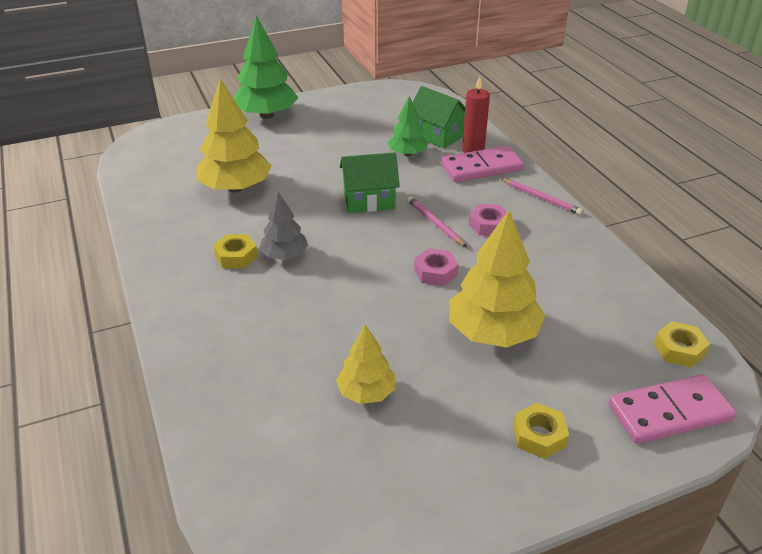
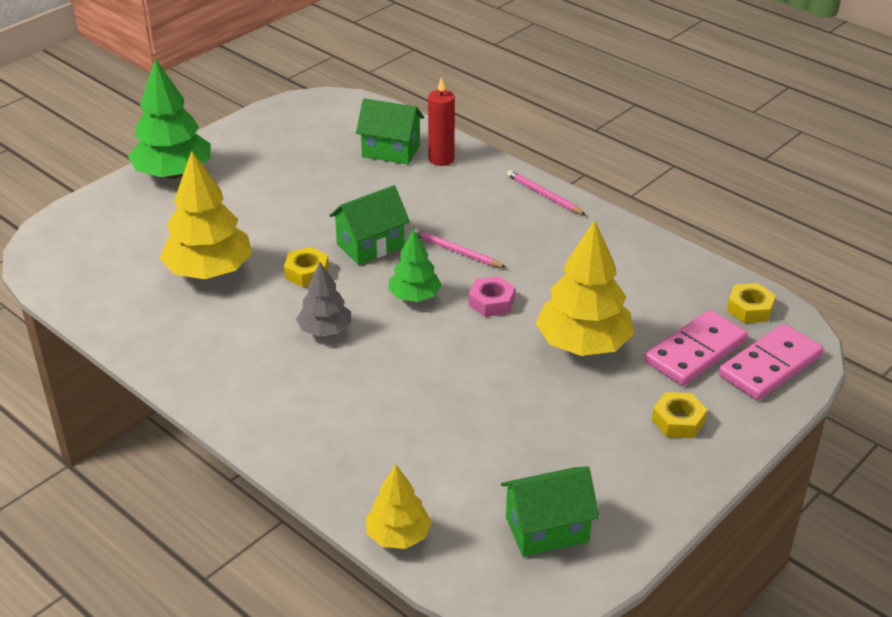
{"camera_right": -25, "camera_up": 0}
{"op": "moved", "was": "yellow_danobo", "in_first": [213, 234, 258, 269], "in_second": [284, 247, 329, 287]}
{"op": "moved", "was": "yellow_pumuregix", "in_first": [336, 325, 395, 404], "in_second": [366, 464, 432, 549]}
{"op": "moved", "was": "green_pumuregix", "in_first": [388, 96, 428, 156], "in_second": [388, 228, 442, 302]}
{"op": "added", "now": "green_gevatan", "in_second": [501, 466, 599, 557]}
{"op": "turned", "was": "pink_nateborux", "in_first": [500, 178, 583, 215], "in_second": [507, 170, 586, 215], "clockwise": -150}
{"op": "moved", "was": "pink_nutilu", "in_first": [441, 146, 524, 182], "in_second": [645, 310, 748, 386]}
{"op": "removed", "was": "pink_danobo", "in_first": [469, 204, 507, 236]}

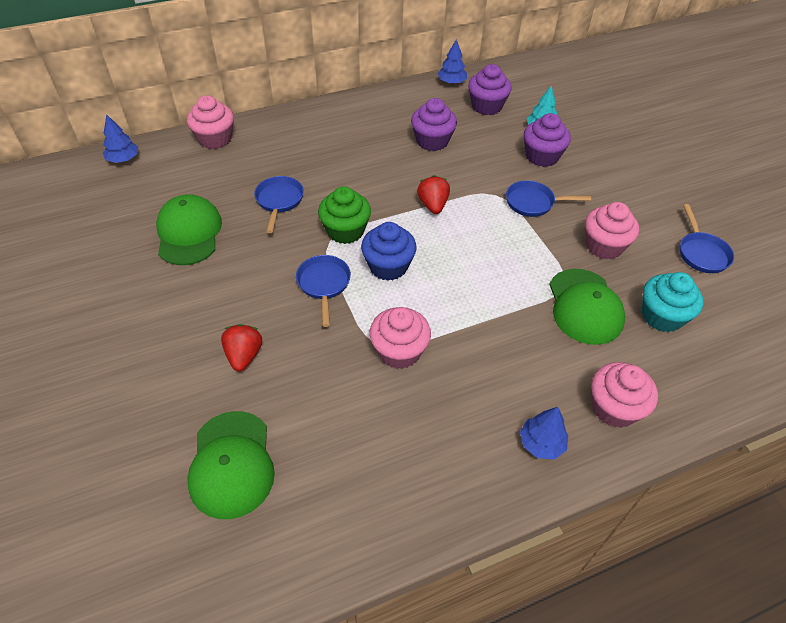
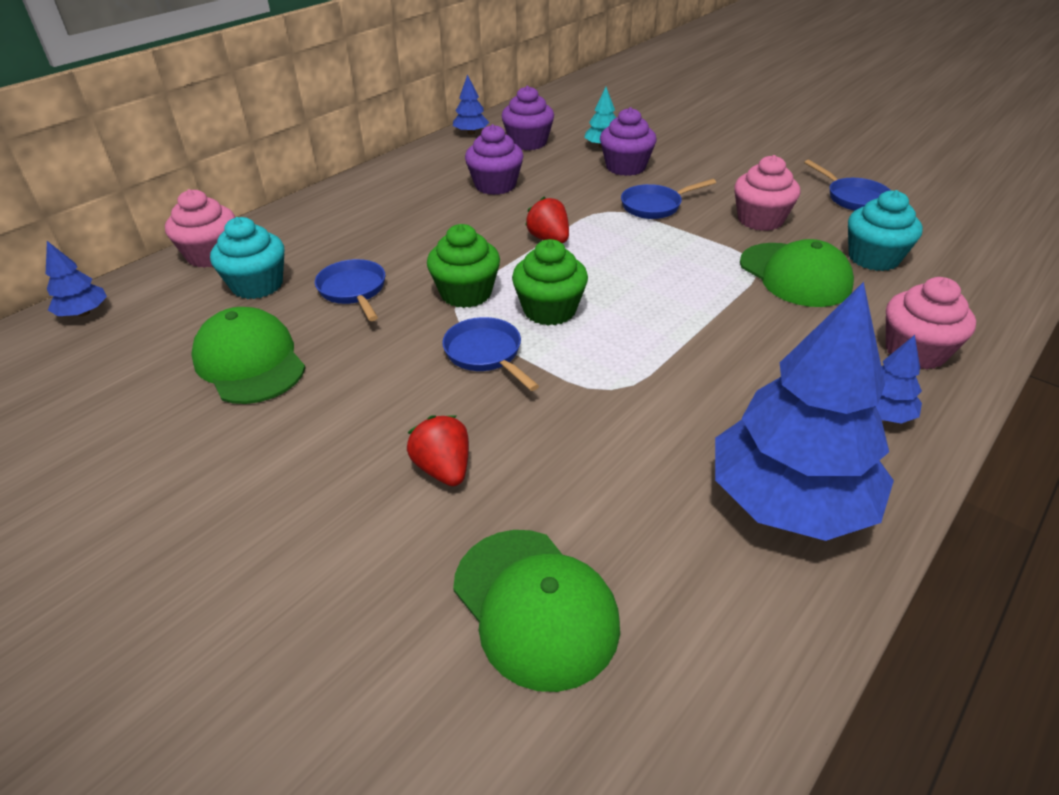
{"camera_right": -25, "camera_up": -10}
{"op": "added", "now": "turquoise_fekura", "in_second": [210, 217, 284, 299]}
{"op": "recoloured", "was": "blue_fekura", "now": "green_fekura", "in_first": [361, 222, 417, 281], "in_second": [512, 239, 588, 326]}
{"op": "added", "now": "blue_pumuregix", "in_second": [715, 282, 894, 541]}
{"op": "removed", "was": "pink_fekura", "in_first": [370, 307, 431, 369]}

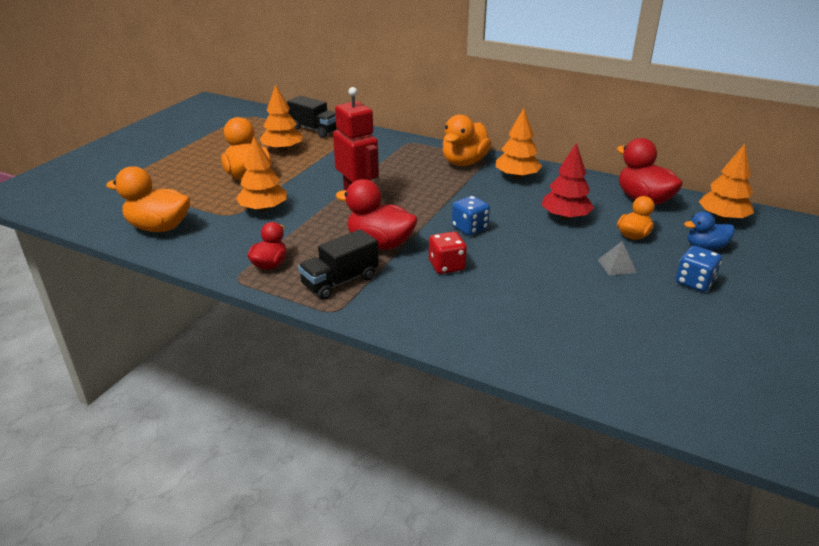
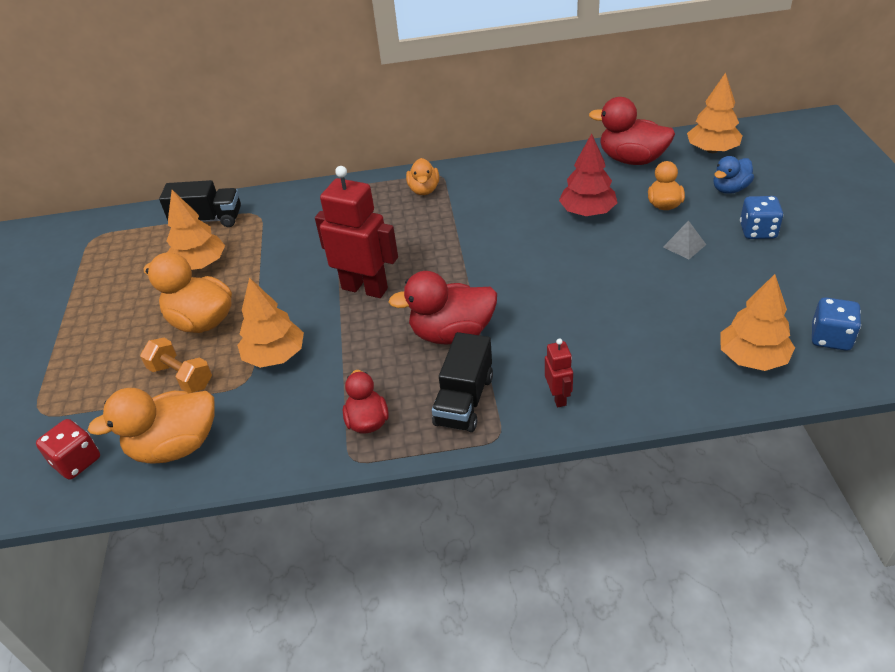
{"camera_right": -30, "camera_up": 10}
{"op": "moved", "was": "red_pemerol", "in_first": [429, 231, 467, 274], "in_second": [36, 419, 100, 480]}
{"op": "added", "now": "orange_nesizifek", "in_second": [140, 338, 212, 393]}
{"op": "resized", "was": "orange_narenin", "in_first": [442, 114, 492, 166], "in_second": [406, 158, 439, 195], "ratio": 0.6}
{"op": "added", "now": "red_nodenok", "in_second": [545, 338, 573, 407]}
{"op": "moved", "was": "orange_pumuregix", "in_first": [496, 108, 542, 179], "in_second": [720, 274, 795, 371]}
{"op": "moved", "was": "blue_pemerol", "in_first": [452, 196, 490, 236], "in_second": [812, 297, 861, 351]}

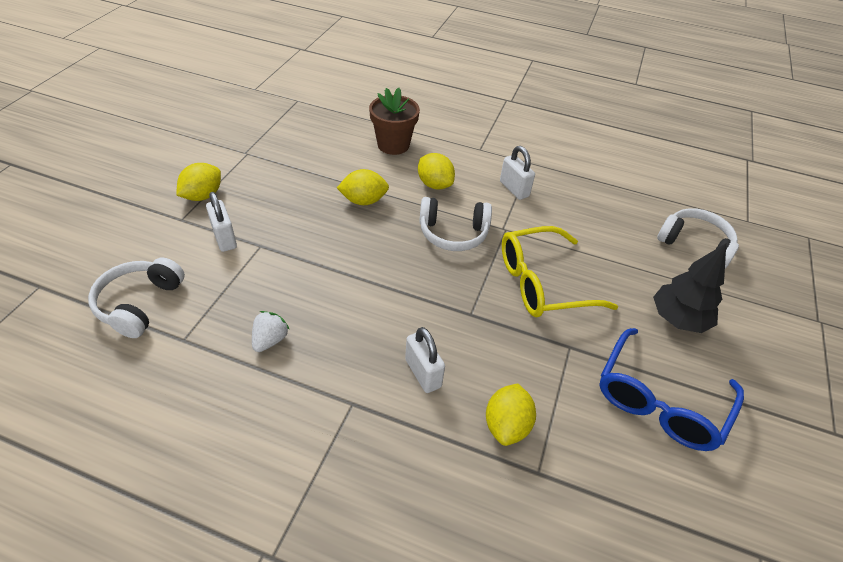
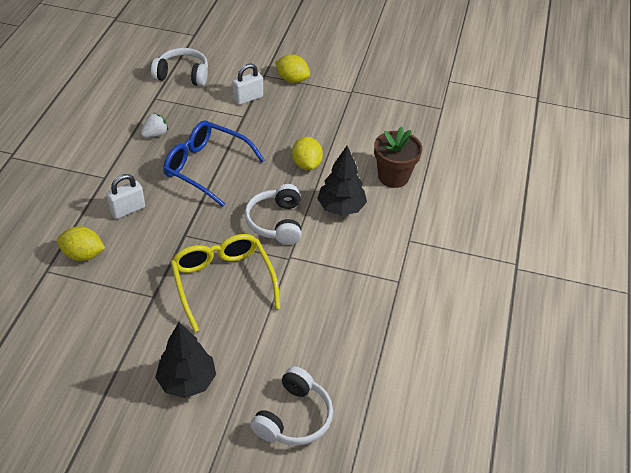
{"camera_right": 85, "camera_up": 0}
{"op": "turned", "was": "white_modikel", "in_first": [252, 311, 290, 352], "in_second": [141, 113, 168, 138], "clockwise": -60}
{"op": "moved", "was": "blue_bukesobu", "in_first": [599, 328, 744, 451], "in_second": [163, 120, 265, 207]}
{"op": "replaced", "was": "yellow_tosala", "now": "black_pumuregix", "in_first": [418, 153, 455, 189], "in_second": [317, 146, 367, 216]}
{"op": "removed", "was": "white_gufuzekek", "in_first": [500, 146, 535, 200]}

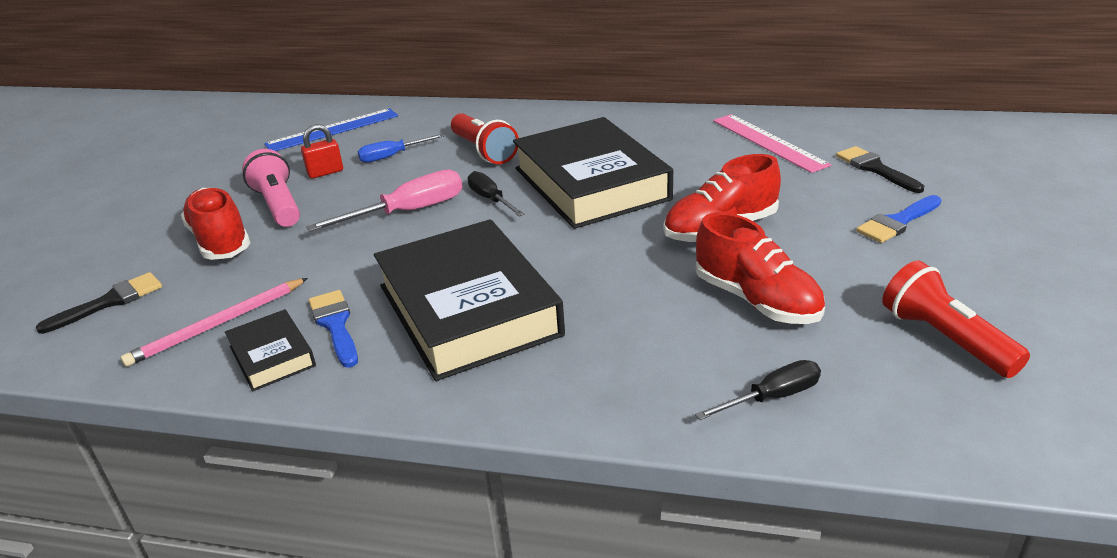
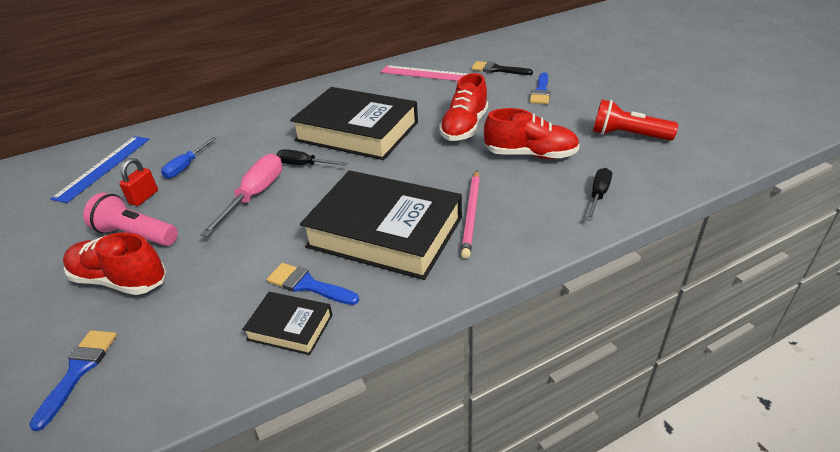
{"camera_right": -40, "camera_up": 5}
{"op": "recoloured", "was": "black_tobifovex", "now": "blue_tobifovex", "in_first": [35, 272, 162, 334], "in_second": [29, 330, 117, 431]}
{"op": "moved", "was": "pink_nateborux", "in_first": [121, 278, 308, 367], "in_second": [461, 171, 480, 259]}
{"op": "removed", "was": "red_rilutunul", "in_first": [451, 113, 519, 164]}

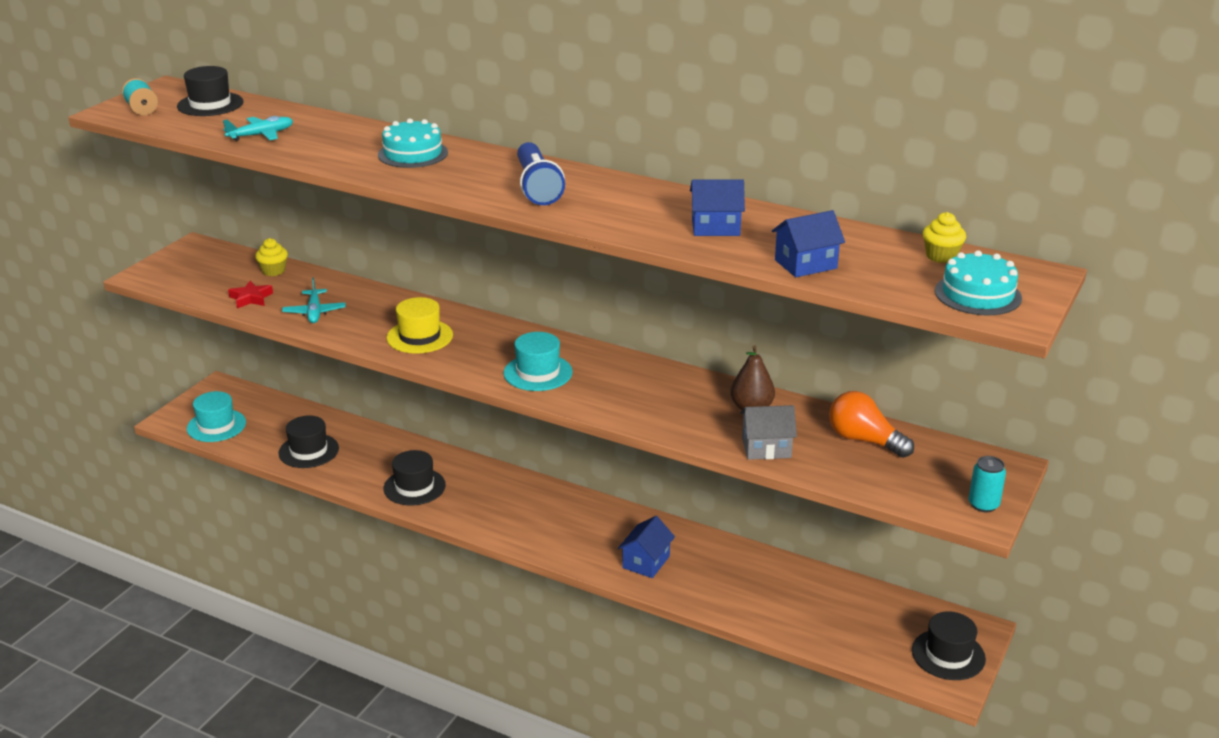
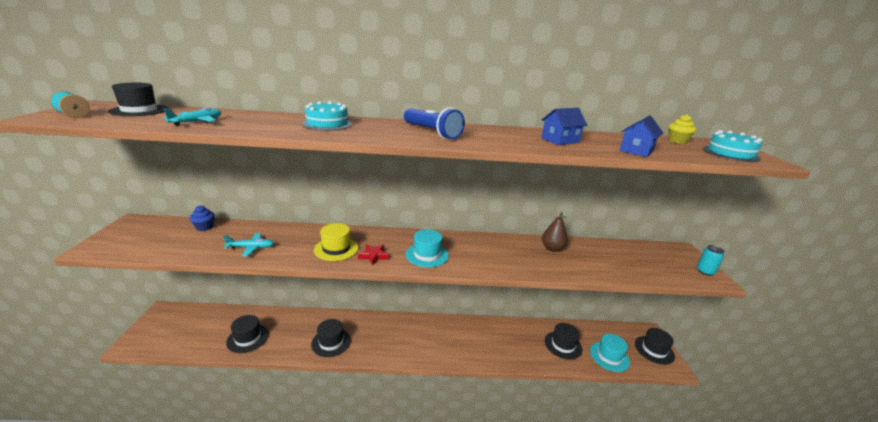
{"camera_right": -30, "camera_up": -5}
{"op": "recoloured", "was": "yellow_fekura", "now": "blue_fekura", "in_first": [255, 238, 288, 276], "in_second": [190, 205, 215, 231]}
{"op": "turned", "was": "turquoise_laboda", "in_first": [282, 278, 346, 323], "in_second": [224, 233, 274, 256], "clockwise": -60}
{"op": "moved", "was": "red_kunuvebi", "in_first": [228, 281, 273, 308], "in_second": [358, 244, 389, 266]}
{"op": "added", "now": "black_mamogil", "in_second": [545, 323, 582, 360]}
{"op": "moved", "was": "turquoise_mamogil", "in_first": [187, 391, 246, 442], "in_second": [590, 334, 630, 372]}
{"op": "removed", "was": "blue_gevatan", "in_first": [618, 516, 675, 578]}
{"op": "removed", "was": "grey_gevatan", "in_first": [740, 405, 797, 460]}
{"op": "removed", "was": "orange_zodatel", "in_first": [829, 391, 914, 458]}

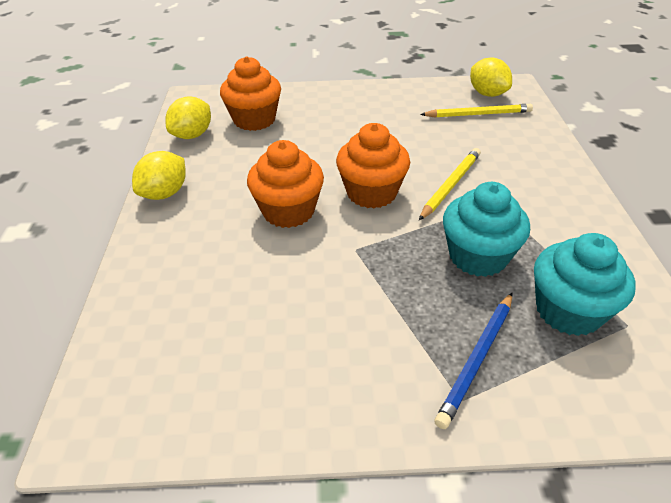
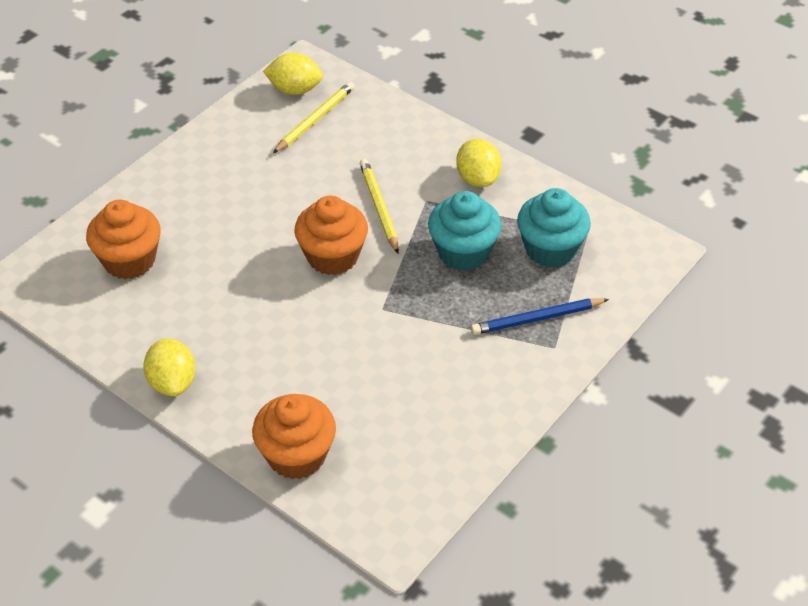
{"camera_right": -50, "camera_up": 5}
{"op": "moved", "was": "orange_fekura", "in_first": [247, 140, 324, 228], "in_second": [252, 394, 336, 479]}
{"op": "moved", "was": "yellow_tosala", "in_first": [165, 96, 211, 139], "in_second": [456, 139, 502, 187]}
{"op": "turned", "was": "blue_nateborux", "in_first": [435, 293, 512, 429], "in_second": [471, 298, 609, 335], "clockwise": 90}

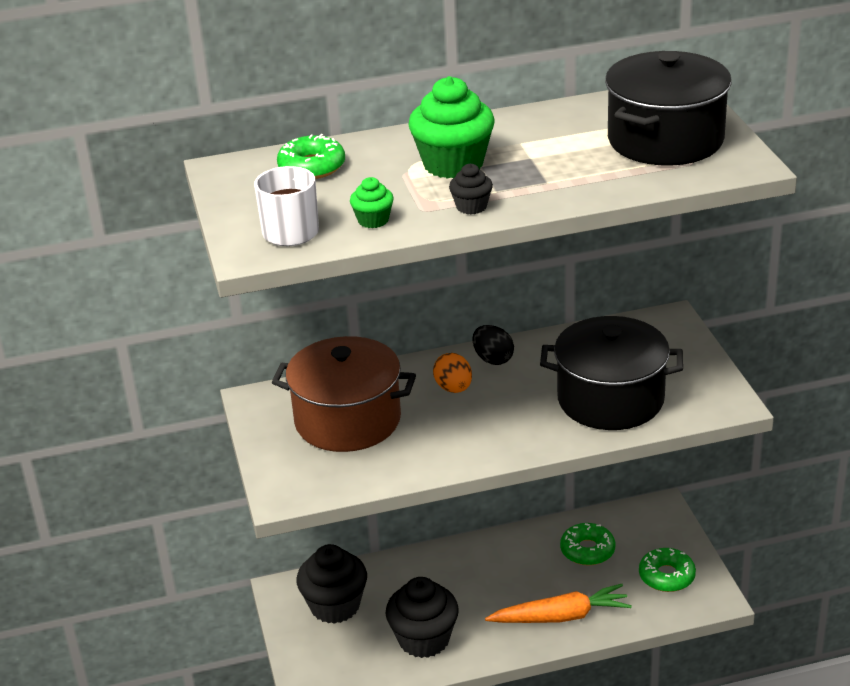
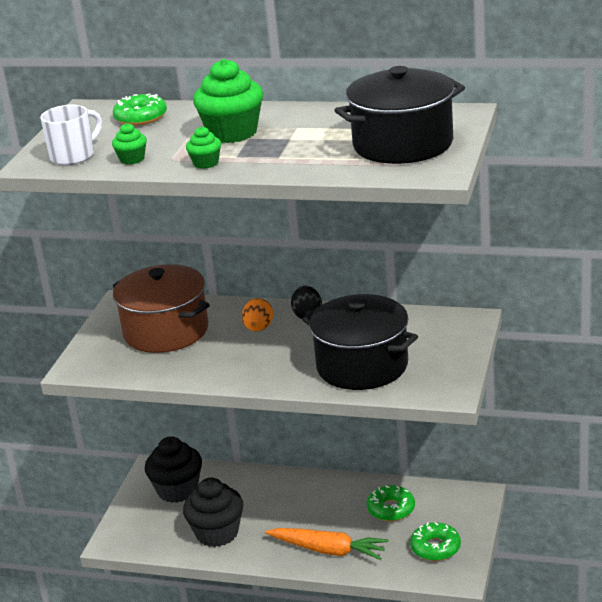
{"camera_right": 30, "camera_up": -5}
{"op": "recoloured", "was": "black_fekura", "now": "green_fekura", "in_first": [449, 164, 493, 214], "in_second": [186, 127, 221, 169]}

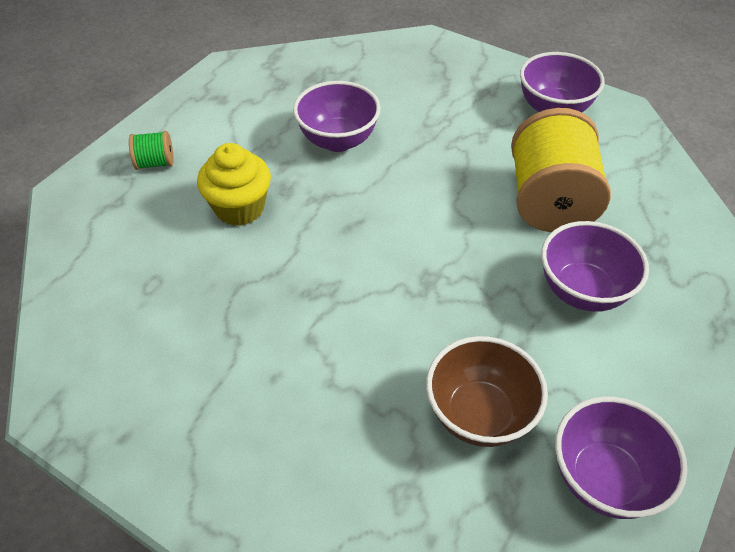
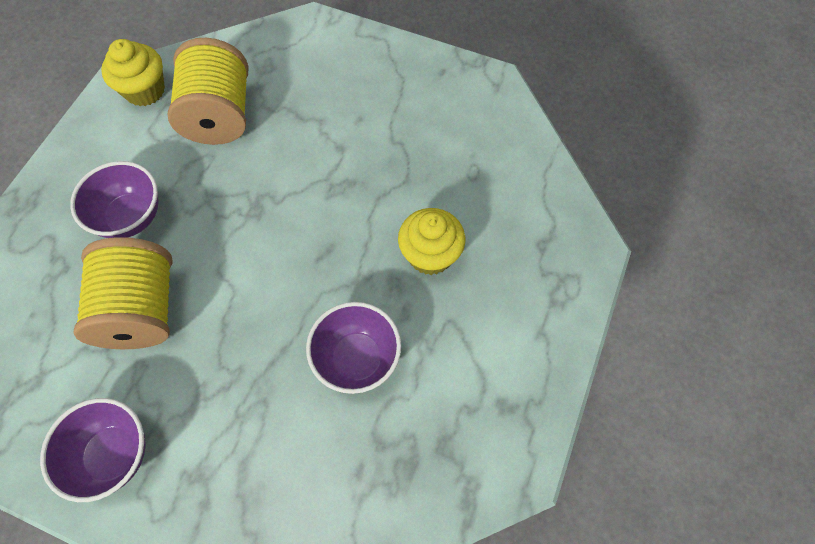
{"camera_right": 170, "camera_up": 15}
{"op": "replaced", "was": "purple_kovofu", "now": "yellow_fekura", "in_first": [555, 397, 687, 519], "in_second": [101, 39, 165, 106]}
{"op": "replaced", "was": "brown_kovofu", "now": "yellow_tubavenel", "in_first": [426, 336, 548, 447], "in_second": [168, 38, 249, 145]}
{"op": "removed", "was": "green_tubavenel", "in_first": [129, 131, 174, 170]}

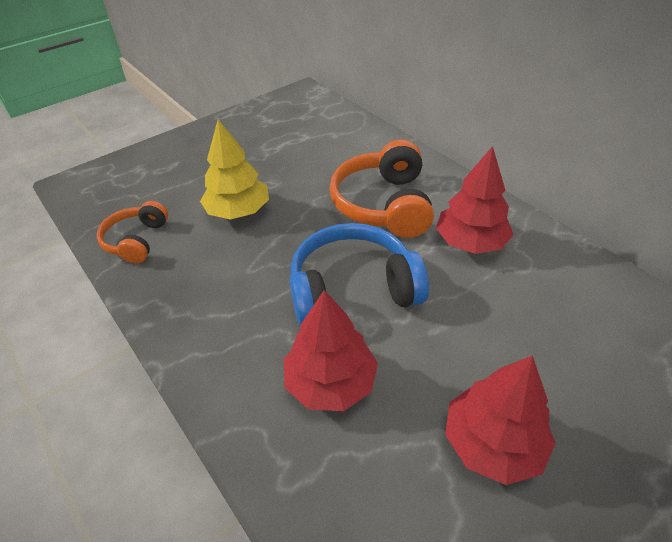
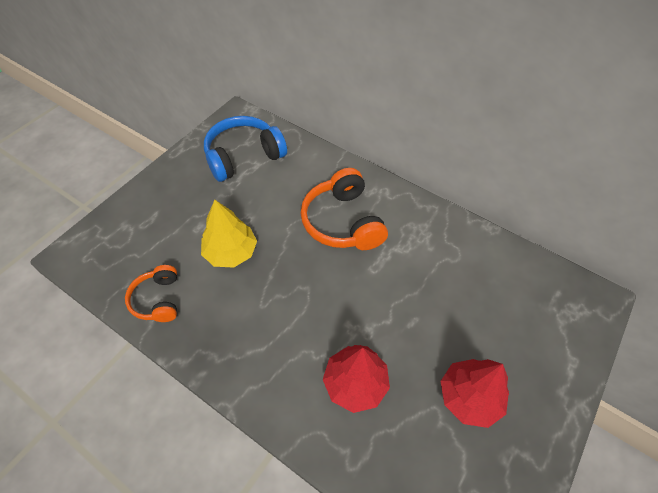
{"camera_right": -20, "camera_up": 10}
{"op": "moved", "was": "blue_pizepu", "in_first": [290, 223, 429, 325], "in_second": [204, 116, 287, 182]}
{"op": "removed", "was": "red_pumuregix", "in_first": [436, 146, 513, 254]}

